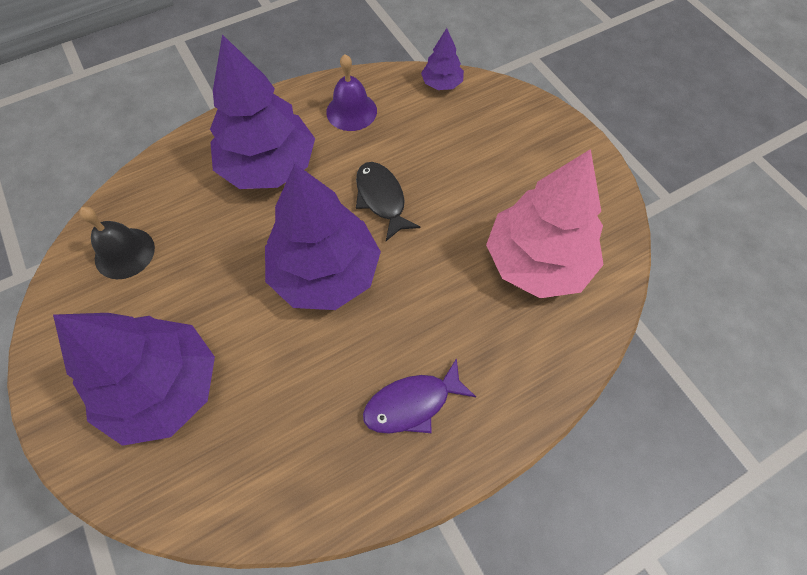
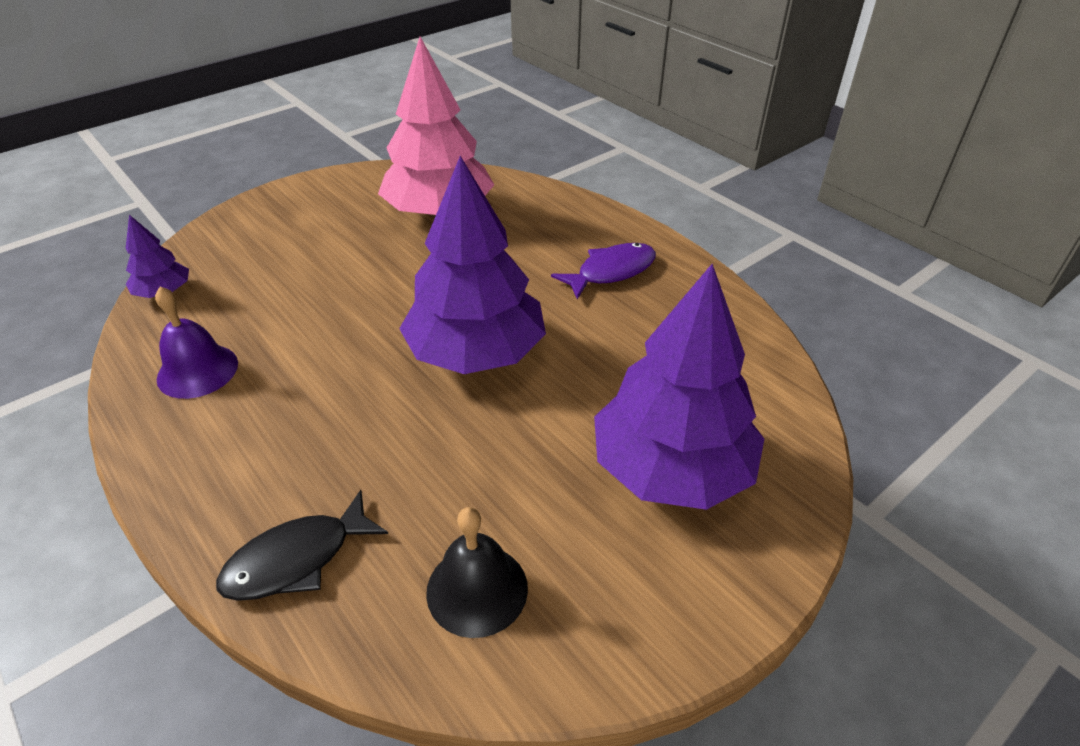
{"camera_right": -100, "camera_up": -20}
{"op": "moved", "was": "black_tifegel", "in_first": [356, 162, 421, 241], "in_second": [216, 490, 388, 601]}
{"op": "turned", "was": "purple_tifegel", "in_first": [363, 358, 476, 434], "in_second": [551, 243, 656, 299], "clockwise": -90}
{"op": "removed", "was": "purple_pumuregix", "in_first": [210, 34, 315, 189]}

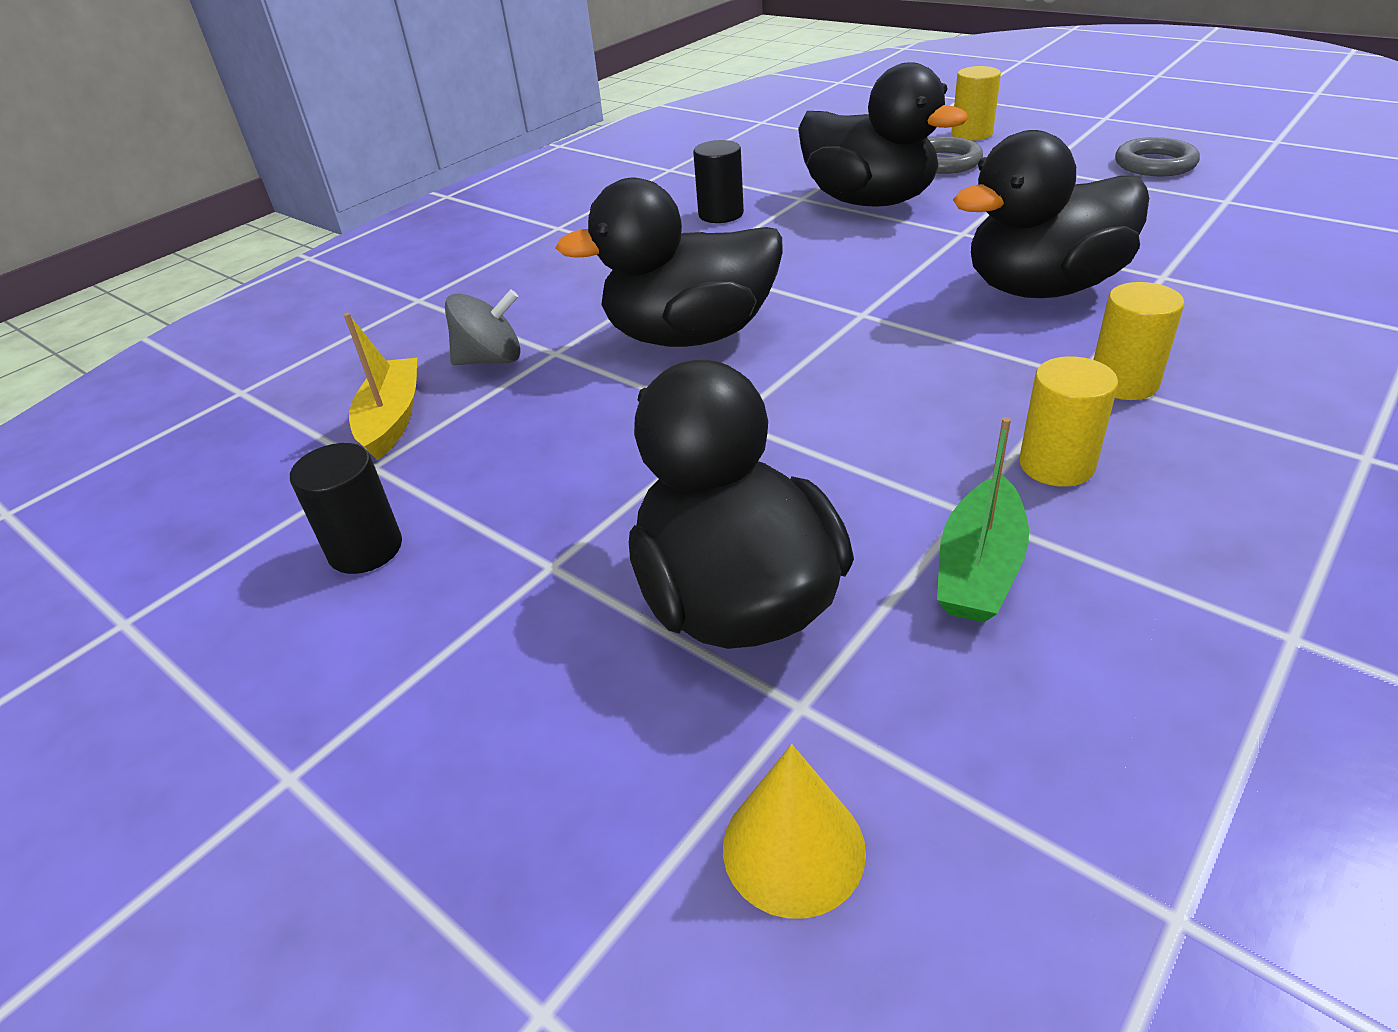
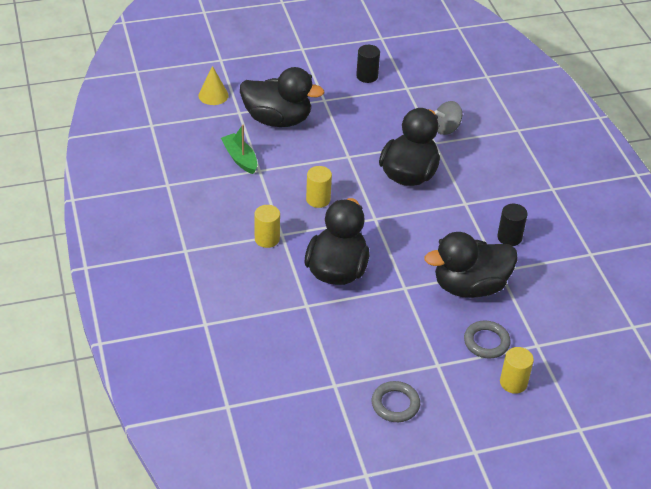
{"camera_right": 120, "camera_up": 5}
{"op": "moved", "was": "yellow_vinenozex", "in_first": [1019, 356, 1118, 487], "in_second": [306, 166, 332, 208]}
{"op": "turned", "was": "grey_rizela", "in_first": [445, 289, 521, 365], "in_second": [435, 101, 462, 135], "clockwise": 45}
{"op": "removed", "was": "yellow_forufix", "in_first": [344, 313, 417, 461]}

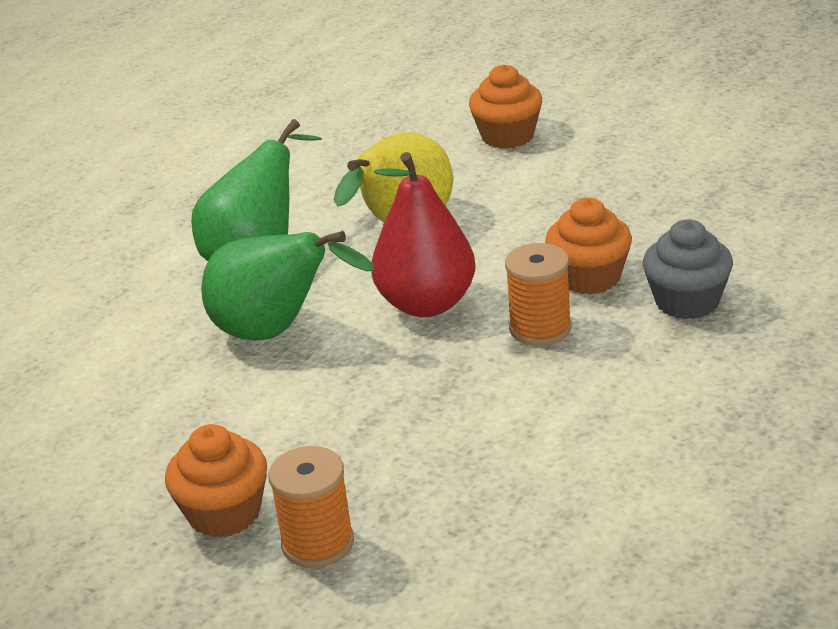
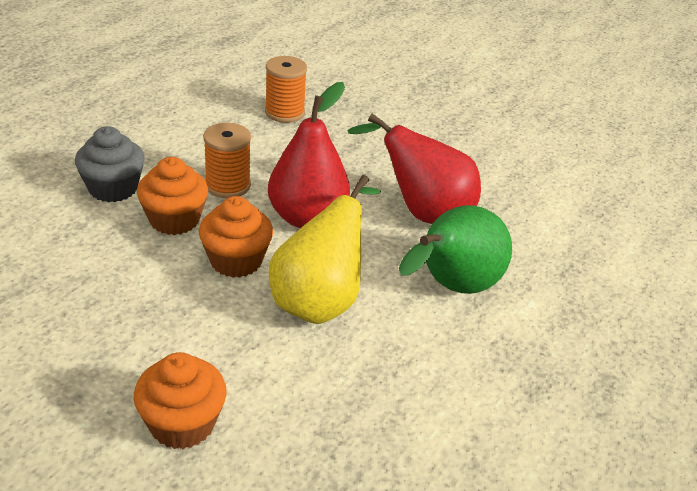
{"camera_right": 175, "camera_up": 5}
{"op": "moved", "was": "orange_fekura", "in_first": [165, 424, 267, 537], "in_second": [199, 196, 273, 278]}
{"op": "moved", "was": "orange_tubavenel", "in_first": [268, 446, 354, 568], "in_second": [265, 56, 307, 123]}
{"op": "recoloured", "was": "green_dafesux", "now": "red_dafesux", "in_first": [201, 231, 375, 341], "in_second": [347, 114, 481, 224]}

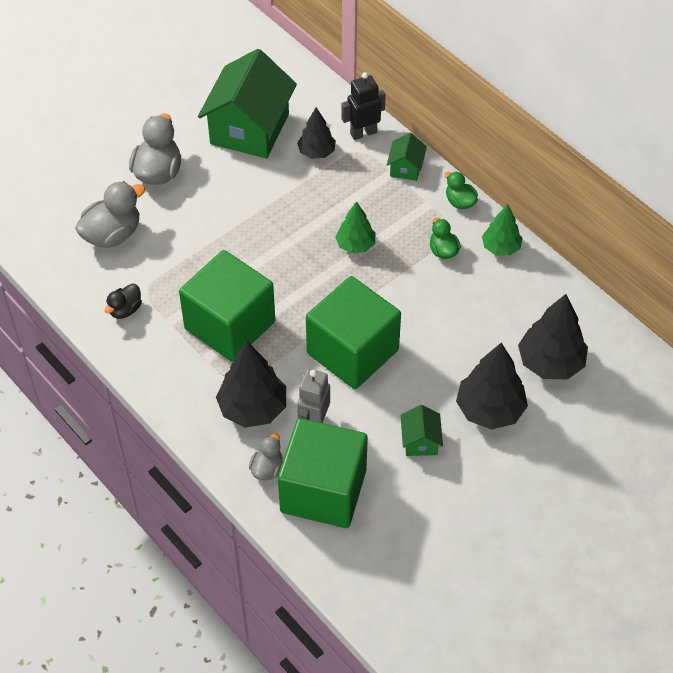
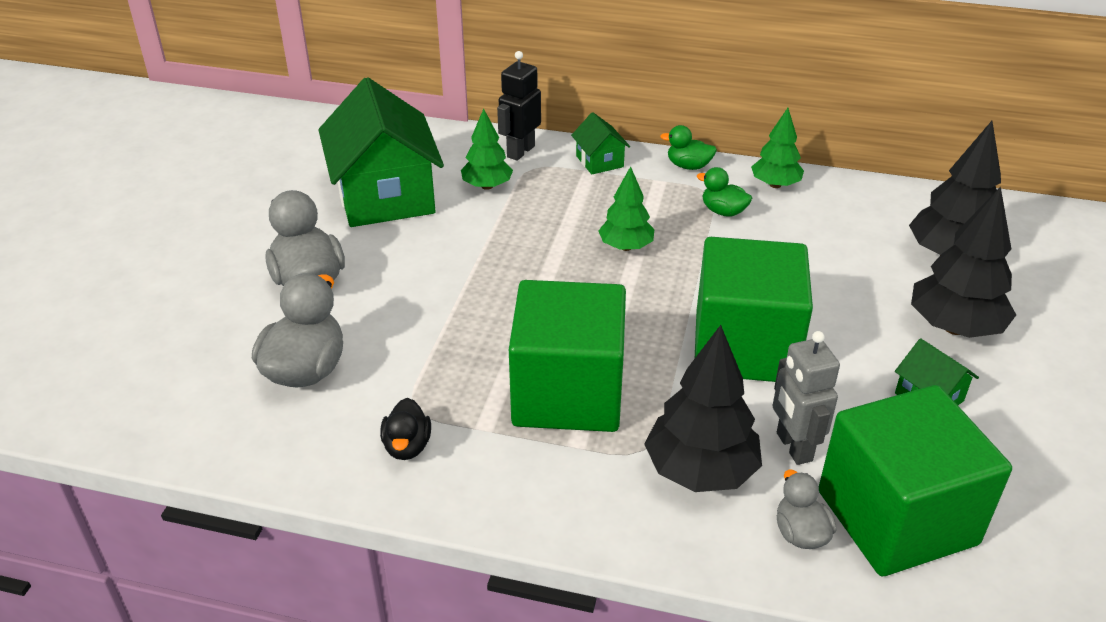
{"camera_right": -35, "camera_up": -15}
{"op": "recoloured", "was": "black_pumuregix", "now": "green_pumuregix", "in_first": [297, 107, 336, 159], "in_second": [461, 109, 513, 190]}

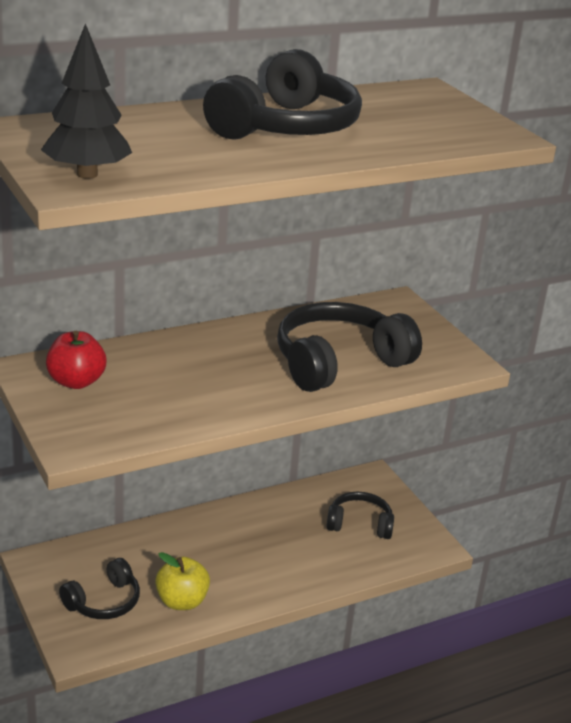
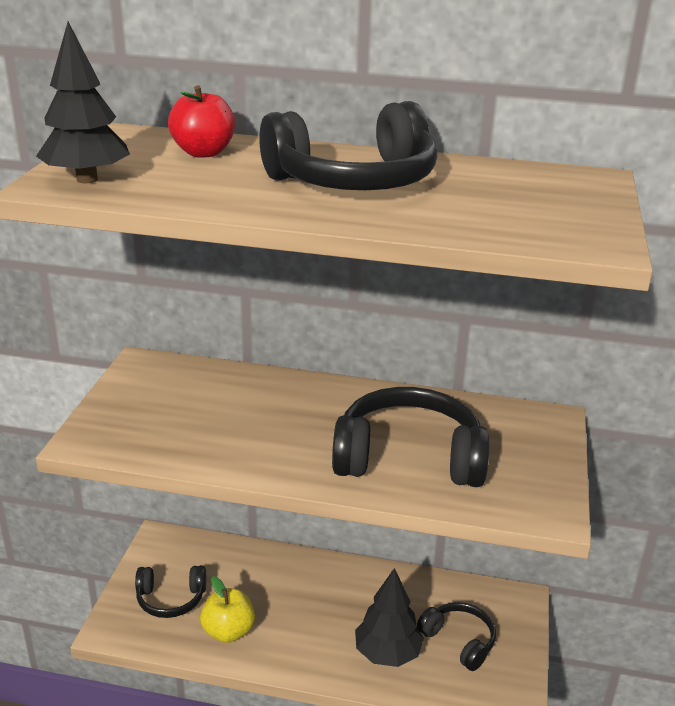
{"camera_right": 40, "camera_up": 0}
{"op": "moved", "was": "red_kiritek", "in_first": [46, 331, 106, 389], "in_second": [168, 85, 235, 158]}
{"op": "added", "now": "black_pumuregix", "in_second": [355, 568, 424, 667]}

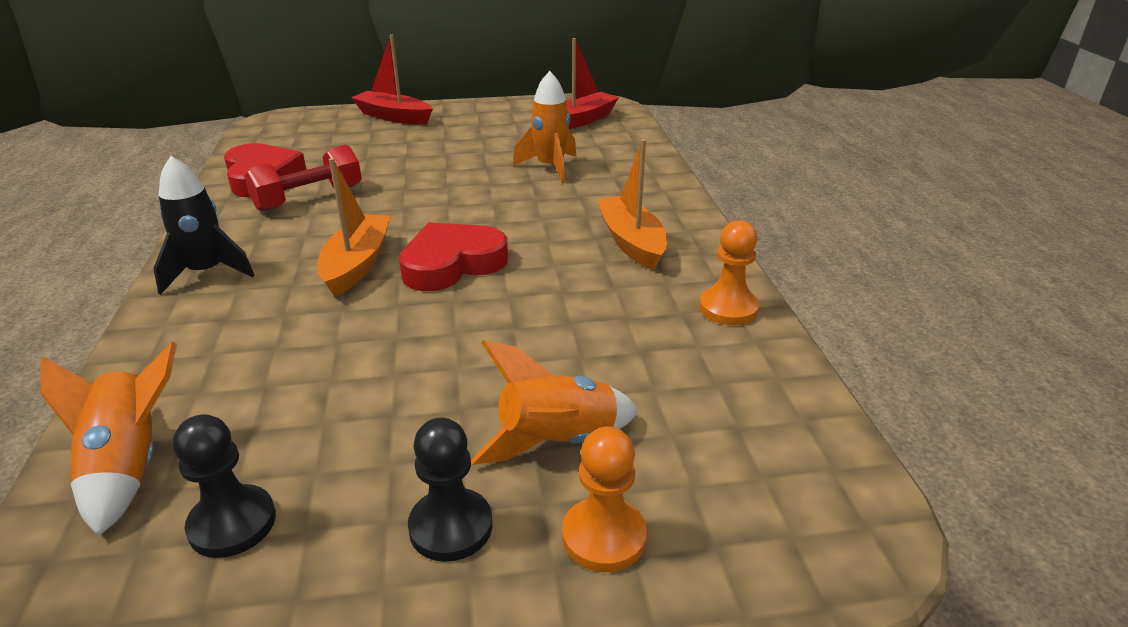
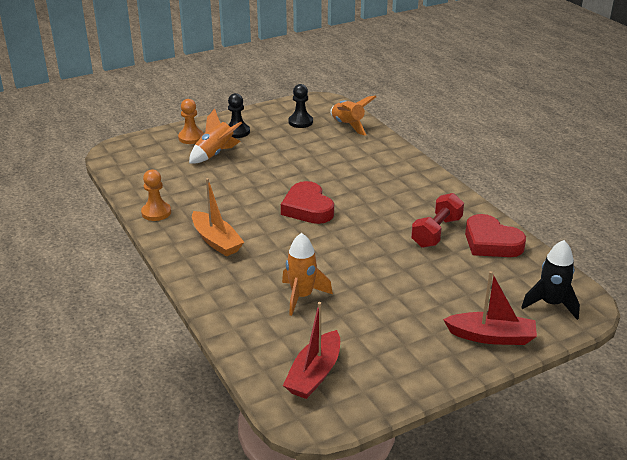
{"camera_right": 160, "camera_up": 0}
{"op": "turned", "was": "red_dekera", "in_first": [399, 222, 508, 291], "in_second": [281, 181, 334, 224], "clockwise": 120}
{"op": "moved", "was": "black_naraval", "in_first": [153, 156, 255, 295], "in_second": [521, 240, 580, 320]}
{"op": "removed", "was": "orange_forufix", "in_first": [318, 158, 391, 297]}

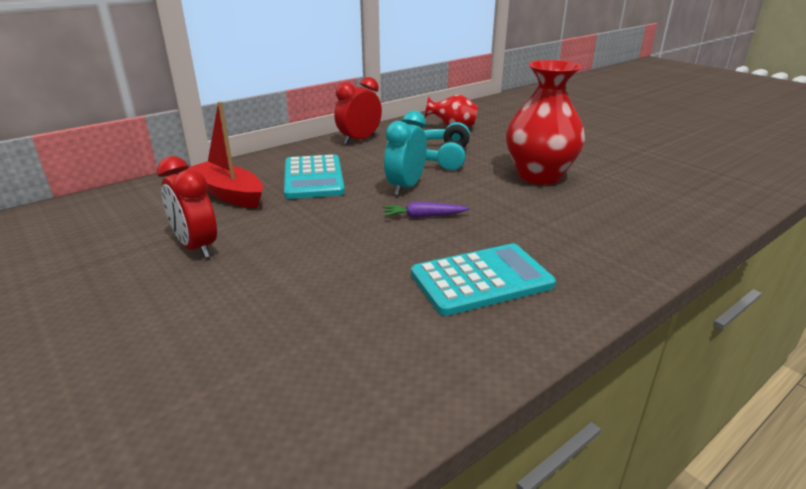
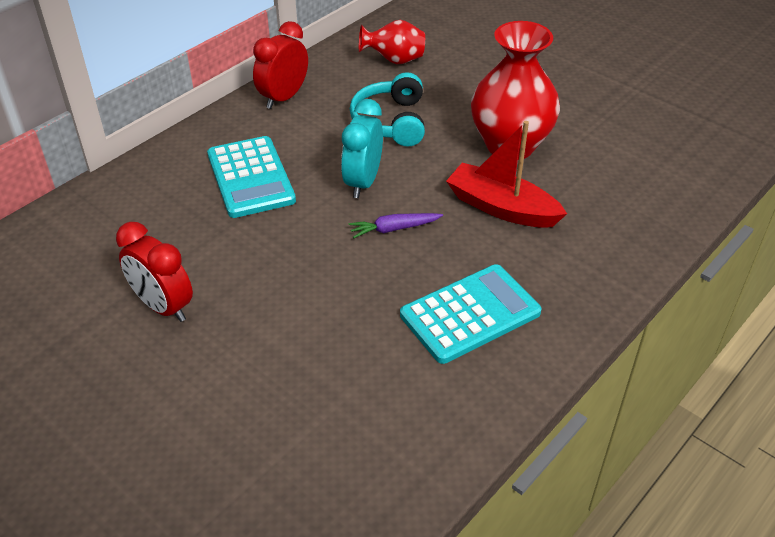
{"camera_right": -10, "camera_up": 15}
{"op": "moved", "was": "red_forufix", "in_first": [188, 101, 263, 208], "in_second": [446, 121, 567, 228]}

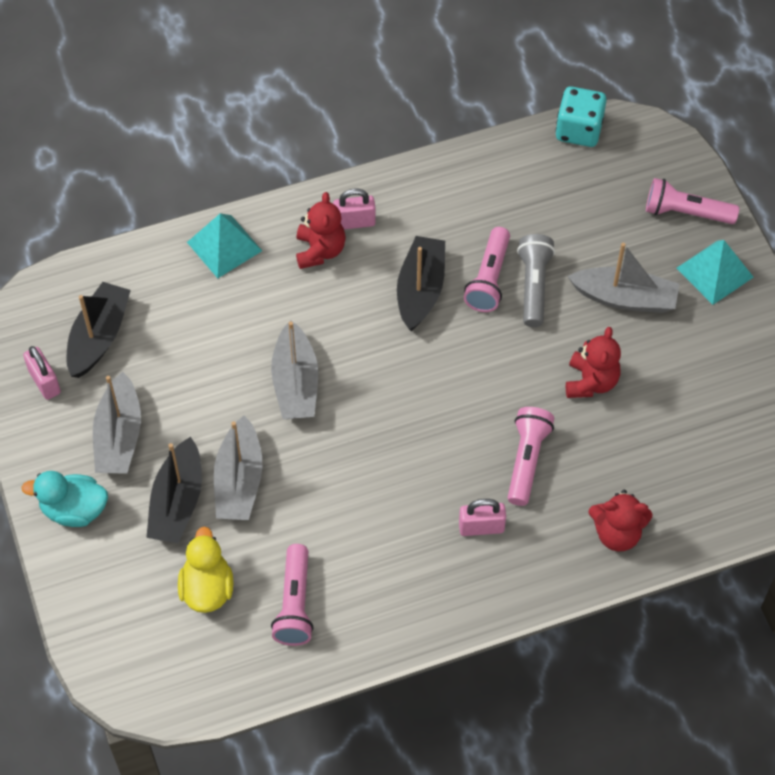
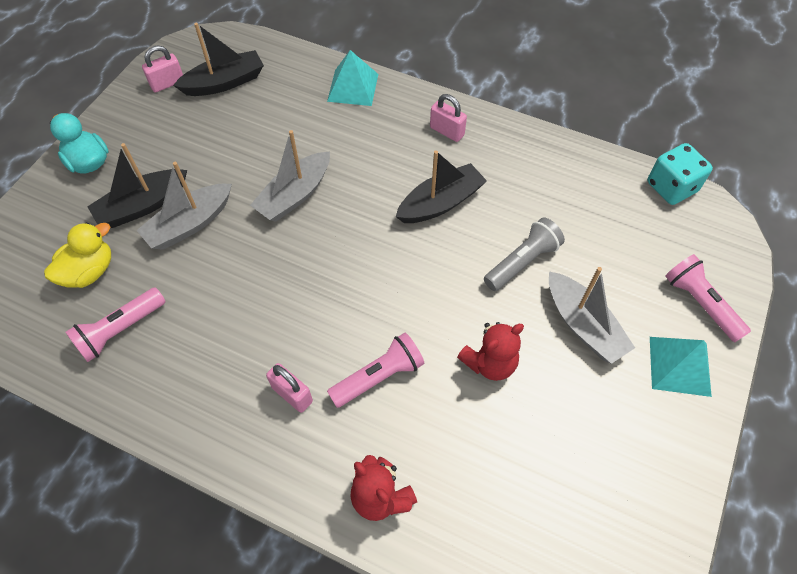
{"camera_right": 45, "camera_up": 0}
{"op": "turned", "was": "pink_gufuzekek", "in_first": [23, 346, 61, 400], "in_second": [142, 45, 183, 92], "clockwise": 45}
{"op": "removed", "was": "grey_forufix", "in_first": [93, 372, 141, 474]}
{"op": "removed", "was": "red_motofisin", "in_first": [296, 192, 346, 269]}
{"op": "removed", "was": "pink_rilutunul", "in_first": [464, 227, 510, 312]}

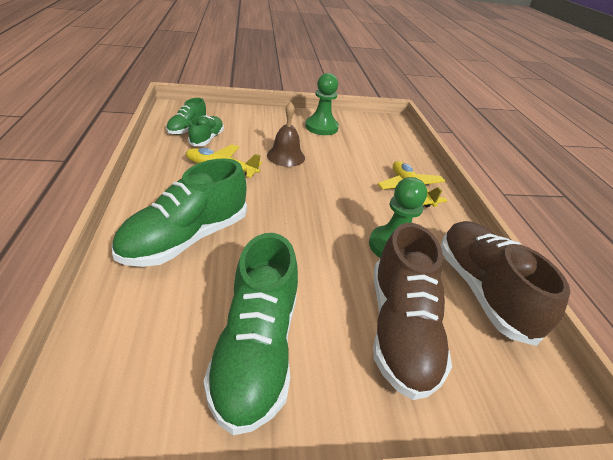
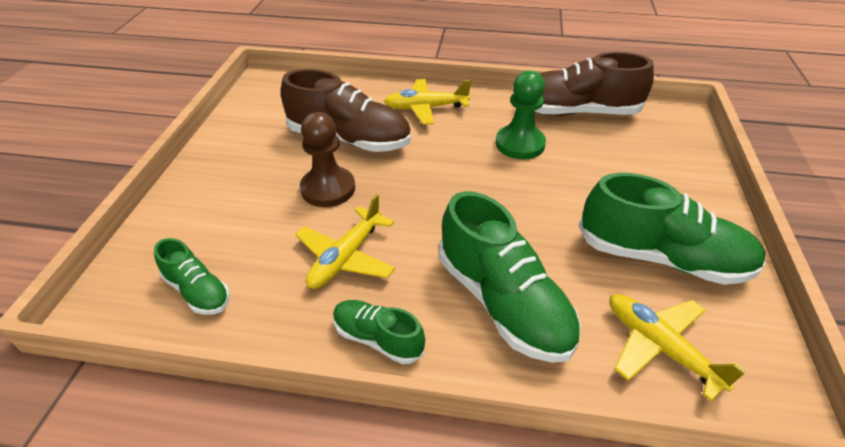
{"camera_right": -70, "camera_up": 5}
{"op": "moved", "was": "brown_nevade", "in_first": [373, 223, 452, 400], "in_second": [281, 69, 411, 152]}
{"op": "replaced", "was": "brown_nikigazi", "now": "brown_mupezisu", "in_first": [267, 102, 305, 167], "in_second": [300, 112, 355, 207]}
{"op": "moved", "was": "green_nevade", "in_first": [188, 115, 224, 146], "in_second": [333, 300, 425, 364]}
{"op": "added", "now": "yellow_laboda", "in_second": [609, 294, 746, 401]}
{"op": "removed", "was": "green_mupezisu", "in_first": [305, 73, 339, 135]}

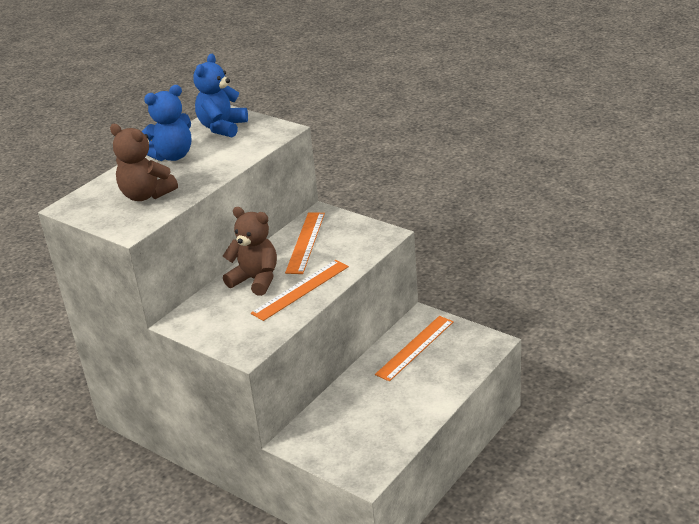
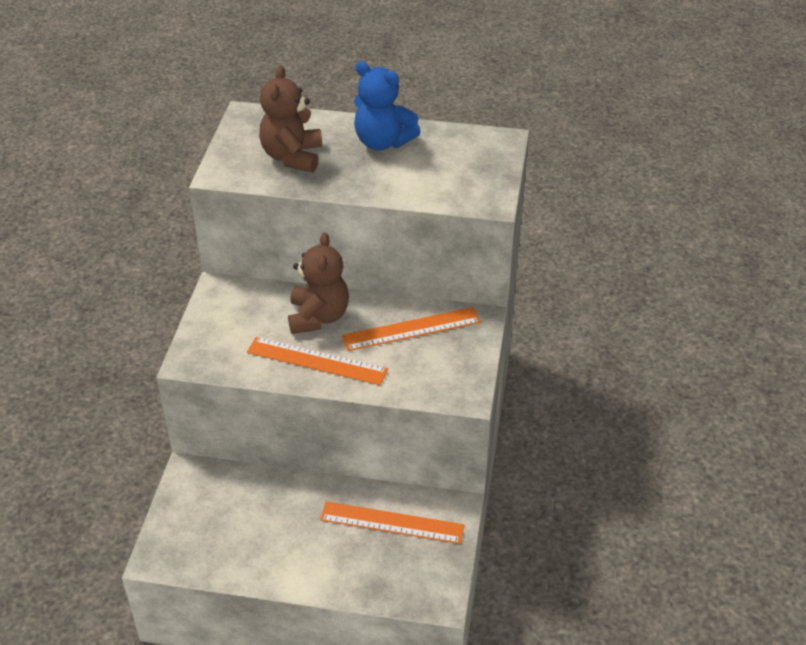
{"camera_right": 60, "camera_up": 10}
{"op": "removed", "was": "blue_motofisin", "in_first": [193, 54, 248, 138]}

